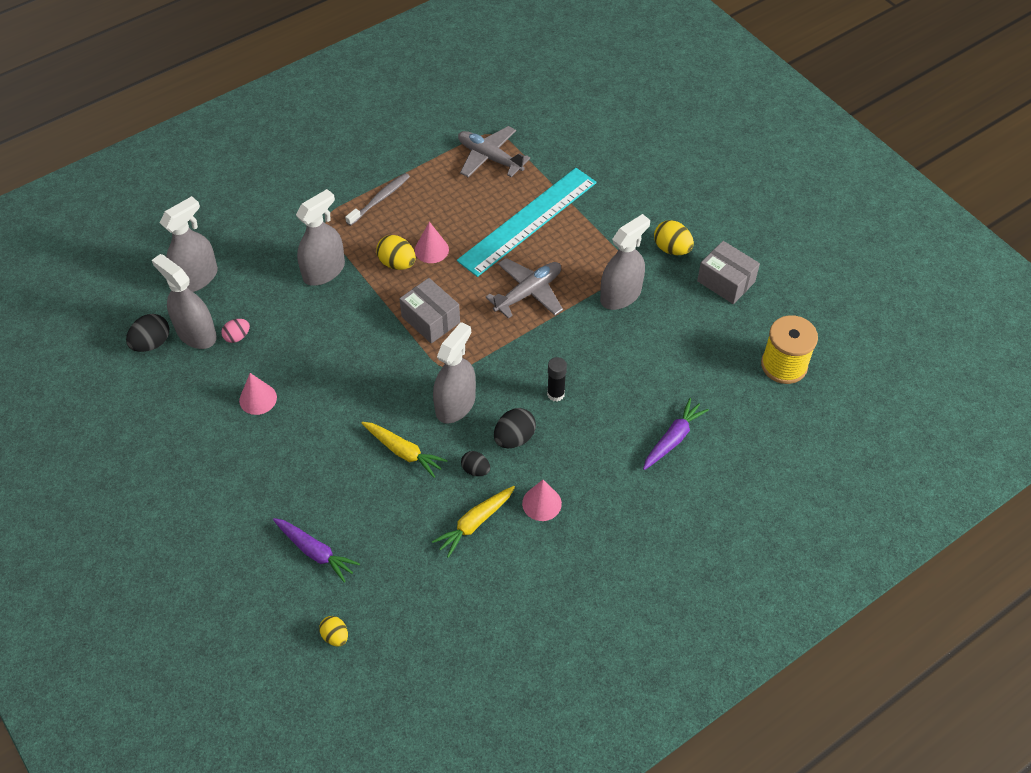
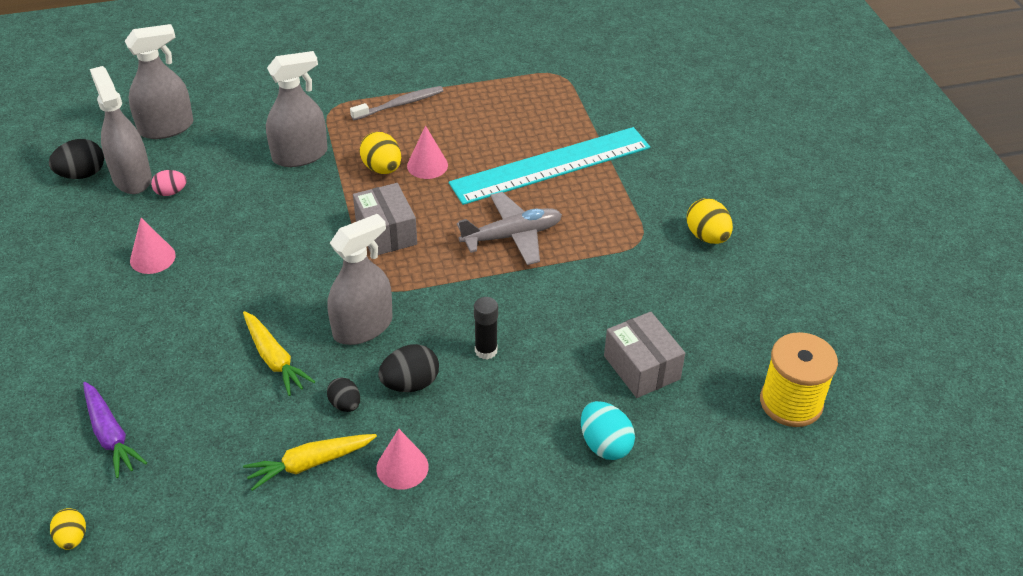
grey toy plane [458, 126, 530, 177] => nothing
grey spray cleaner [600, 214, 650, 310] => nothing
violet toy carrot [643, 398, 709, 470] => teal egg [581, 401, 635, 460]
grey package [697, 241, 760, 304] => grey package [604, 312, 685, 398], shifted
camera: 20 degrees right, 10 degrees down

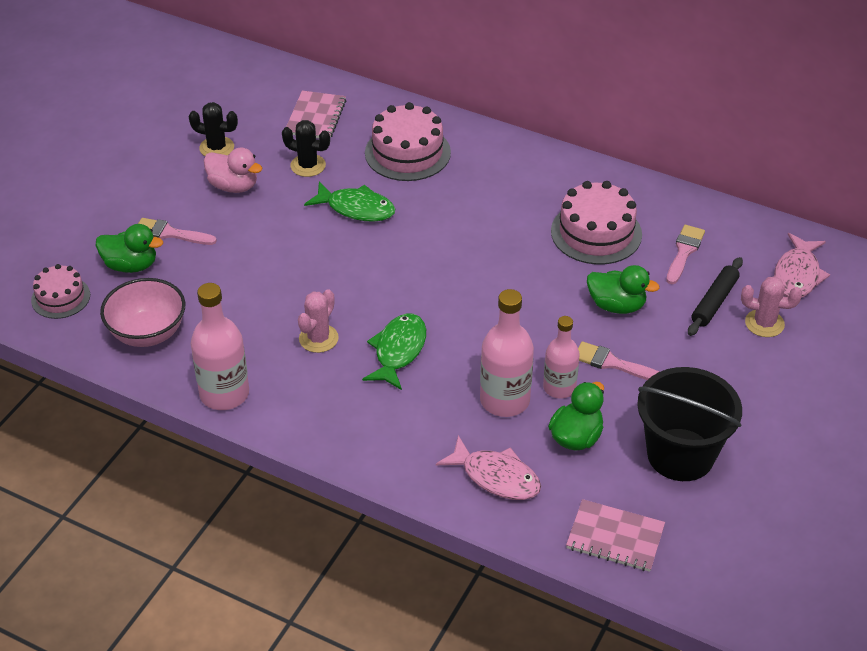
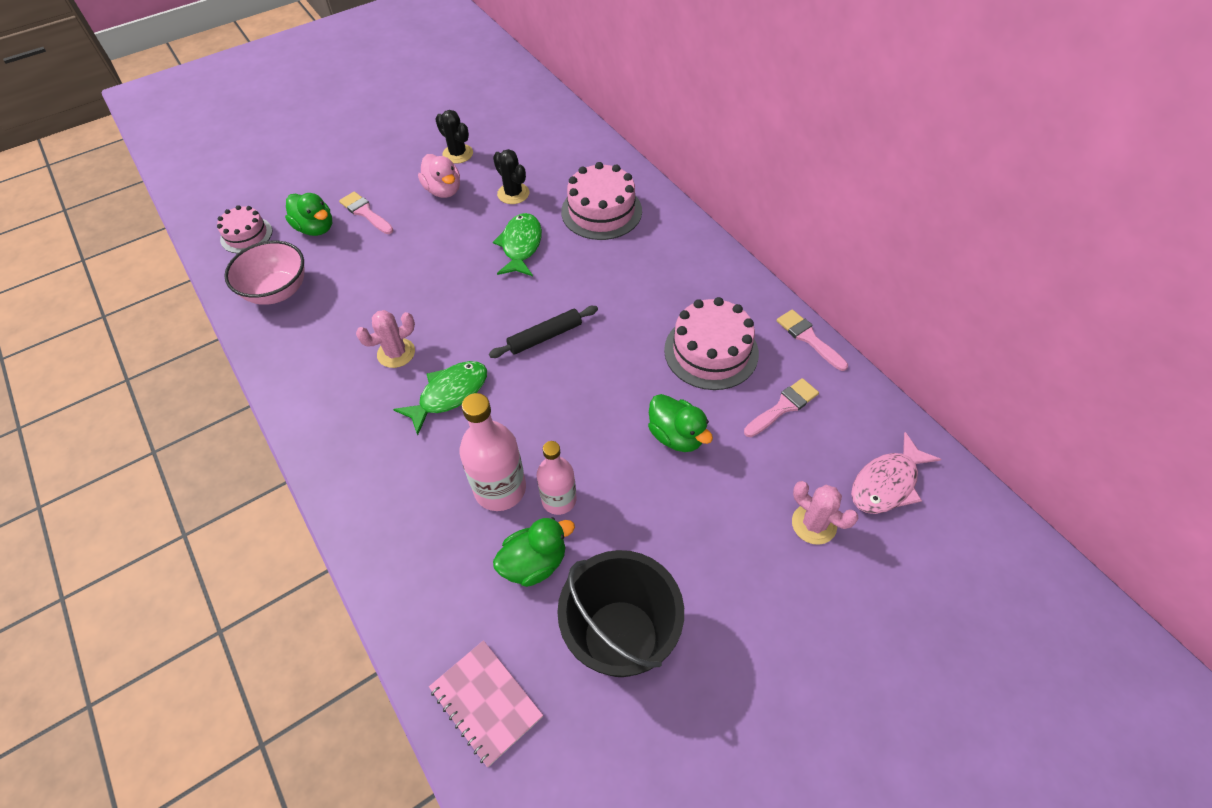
pink flask [191, 283, 249, 410] => nothing
pink notebook [286, 90, 346, 138] => nothing
emerald fish [304, 182, 395, 222] => emerald fish [493, 213, 542, 276], 135 degrees counterclockwise
pink fish [436, 435, 541, 500] => nothing
pink brush [578, 341, 659, 380] => pink brush [777, 309, 848, 371], shifted
black pastry roller [688, 257, 743, 336] => black pastry roller [489, 306, 598, 358], shifted
camera: 30 degrees right, 10 degrees up

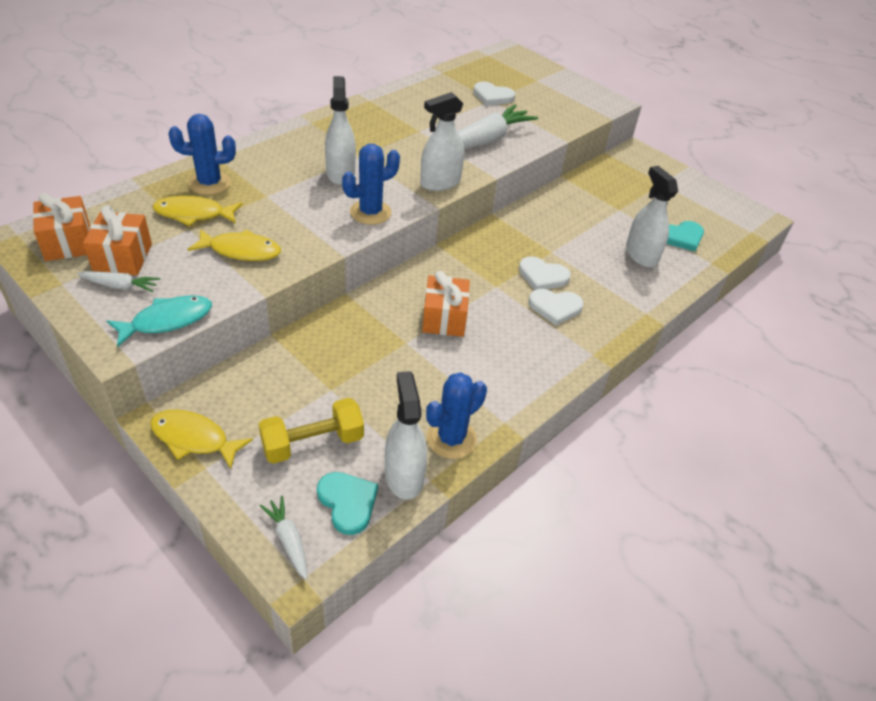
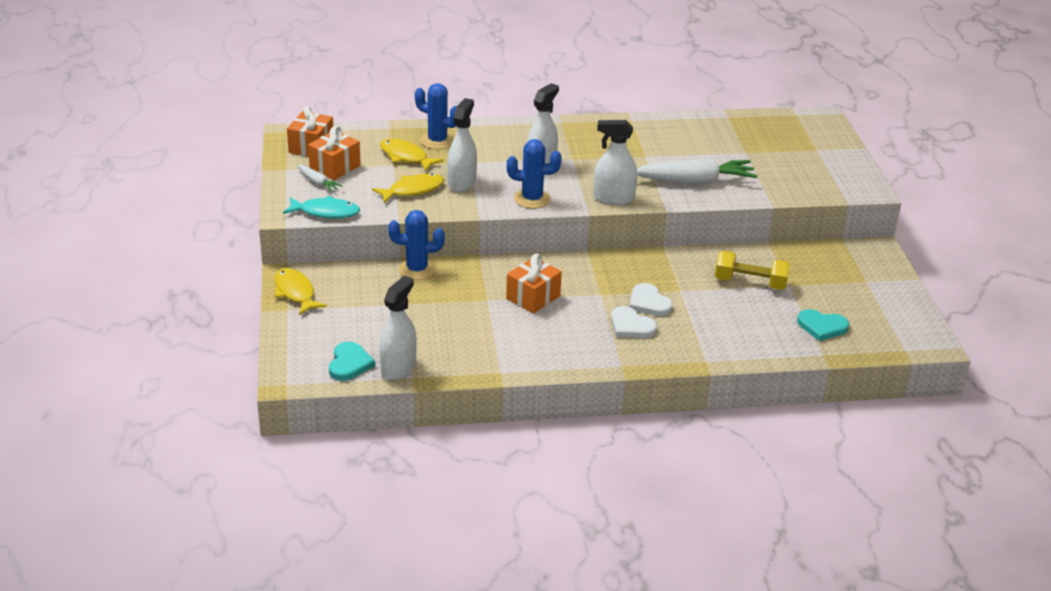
bright yellow fish [187, 229, 281, 261] => bright yellow fish [372, 174, 445, 203], 75 degrees counterclockwise
bright yellow dumbbell [258, 398, 364, 464] => bright yellow dumbbell [715, 250, 790, 290], shifted
white toy carrot [260, 496, 307, 580] => nothing
cobalt prickly plant [426, 372, 487, 459] => cobalt prickly plant [388, 210, 445, 280], shifted
white heart shape [473, 82, 516, 105] => nothing
white spray cleaner [626, 166, 678, 268] => white spray cleaner [447, 98, 477, 192], shifted
camera: 40 degrees right, 10 degrees down

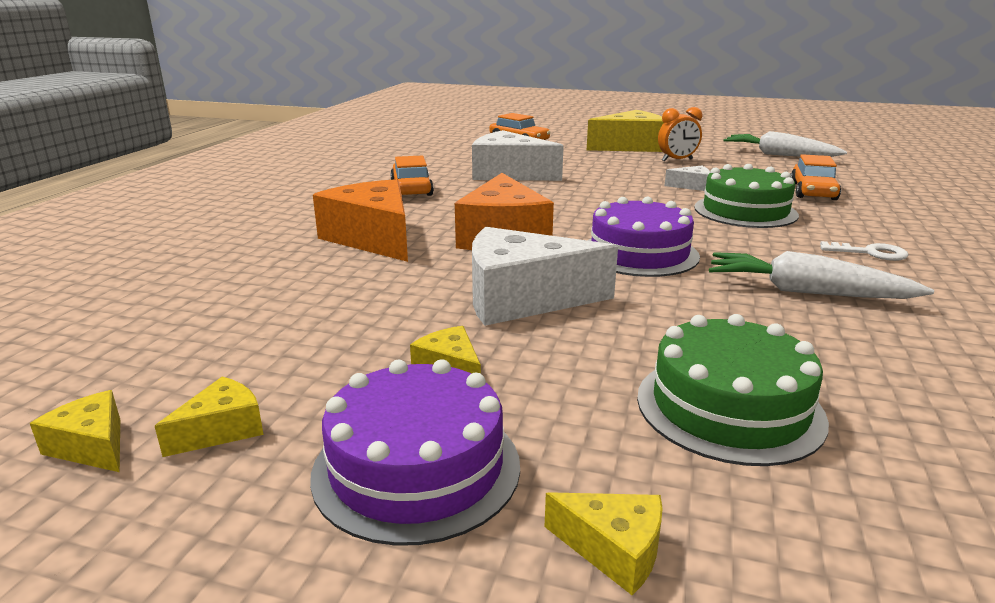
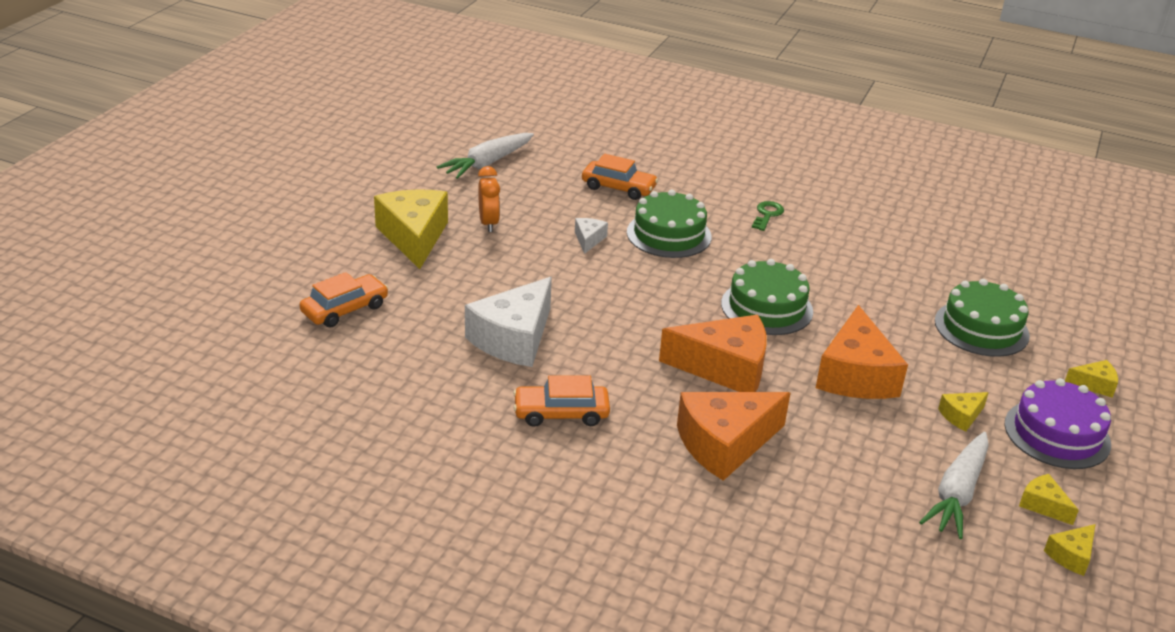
white cheese [472, 227, 618, 326] => bright orange cheese [816, 305, 908, 399]
bright yellow cheese [545, 492, 663, 595] => bright yellow cheese [1065, 360, 1118, 398], 60 degrees clockwise
violet layer cake [587, 197, 700, 277] => emerald layer cake [721, 259, 813, 335]
white toy carrot [709, 251, 934, 299] => white toy carrot [919, 432, 989, 539], shifted
white latchkey [820, 241, 909, 261] => emerald latchkey [752, 201, 784, 231]
camera: 85 degrees left, 10 degrees up

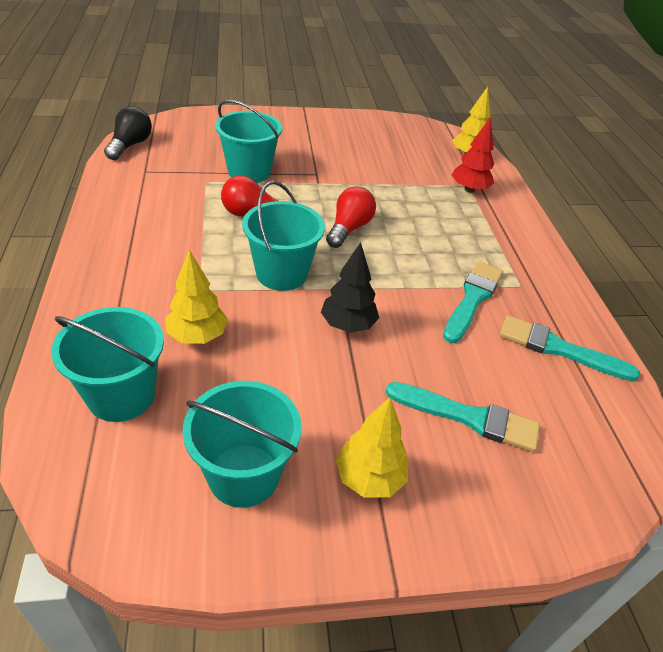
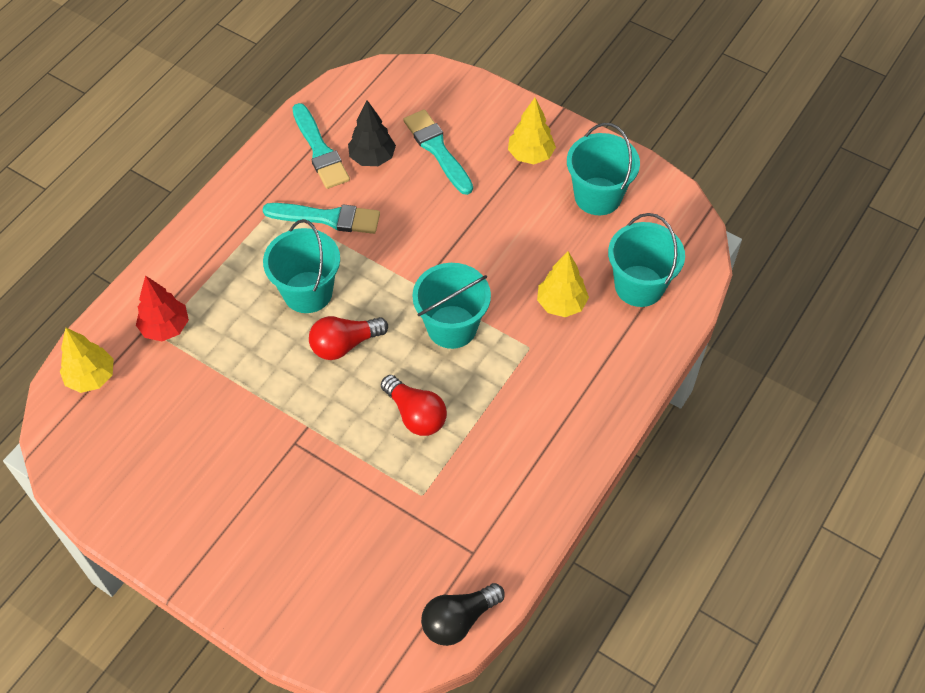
teal sand bucket [215, 100, 282, 183] => teal sand bucket [263, 219, 340, 313], shifted
black tree [321, 242, 379, 333] => black tree [348, 100, 396, 166], shifted
teal brush [443, 261, 503, 343] => teal brush [263, 203, 380, 234], 150 degrees counterclockwise
camera: 135 degrees left, 15 degrees up

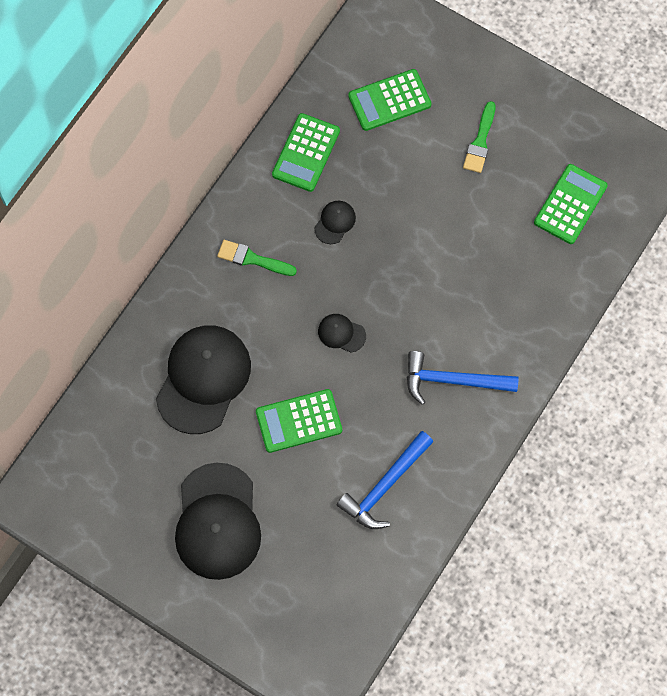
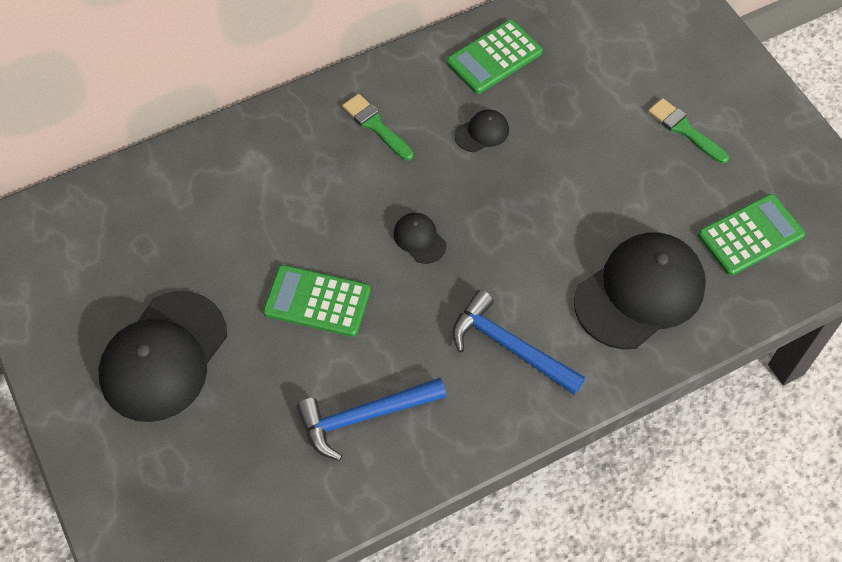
black baseball cap [156, 325, 251, 434] => black baseball cap [574, 232, 706, 349], shifted
emerald adding machine [348, 69, 432, 131] => nothing
emerald brush [463, 101, 496, 173] => emerald brush [648, 98, 729, 164], 90 degrees clockwise
camera: 30 degrees right, 10 degrees down

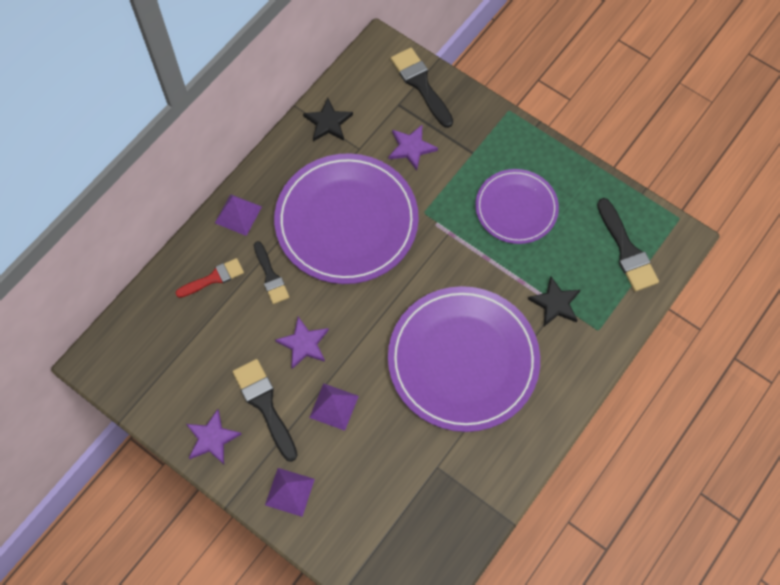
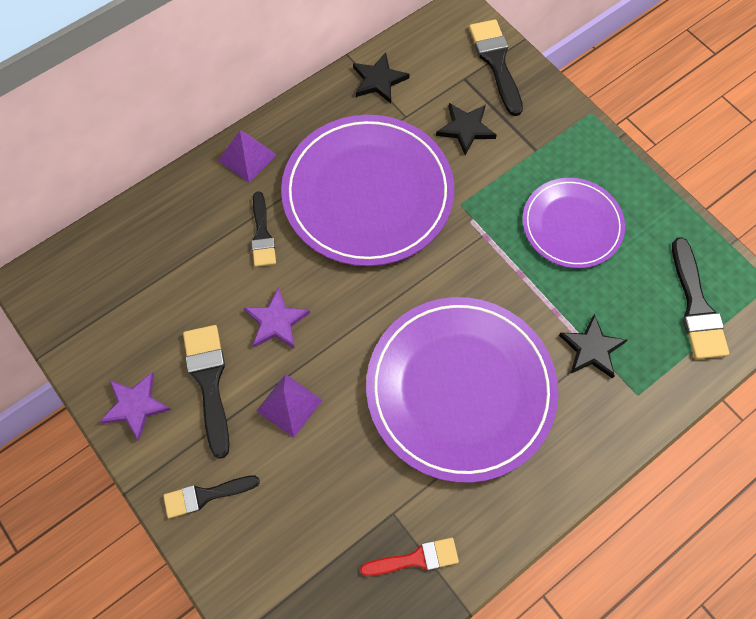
scarlet brush [176, 258, 244, 298] => scarlet brush [360, 538, 459, 576], shifted
violet pyramid shape [265, 468, 315, 517] => black brush [163, 475, 260, 518]
violet five-pointed star [388, 125, 438, 170] => black five-pointed star [436, 103, 497, 155]
camera: 15 degrees right, 0 degrees up

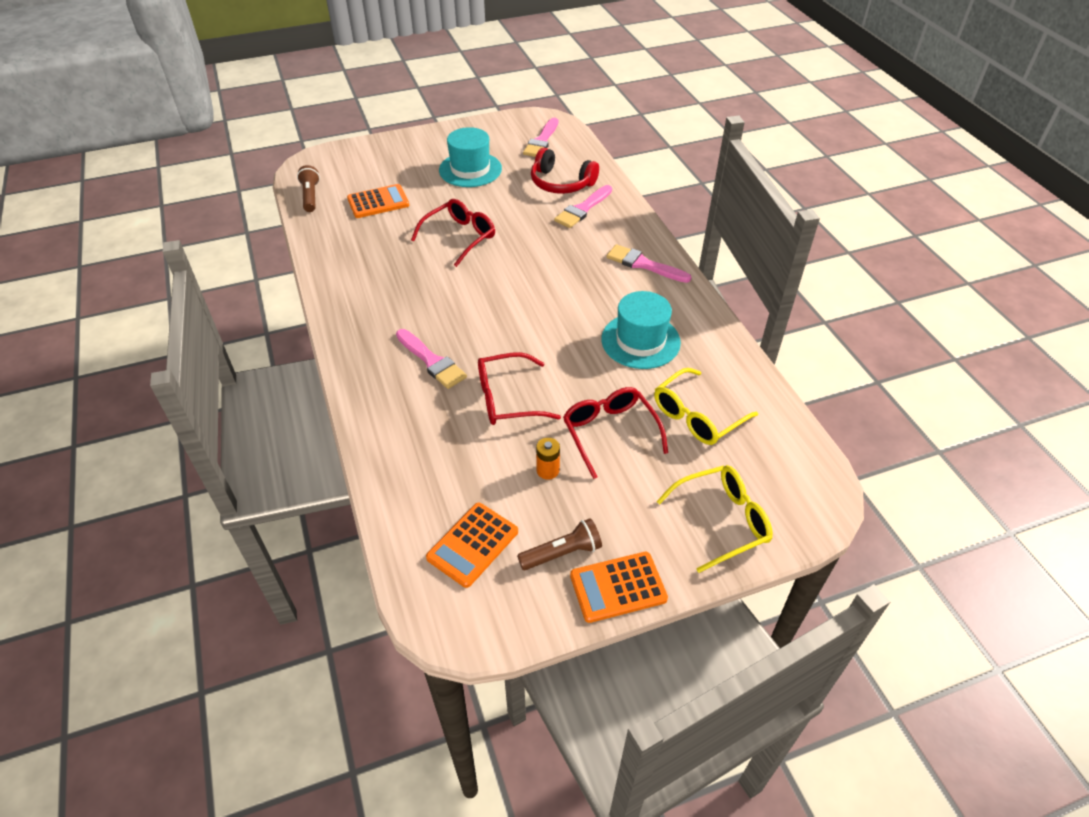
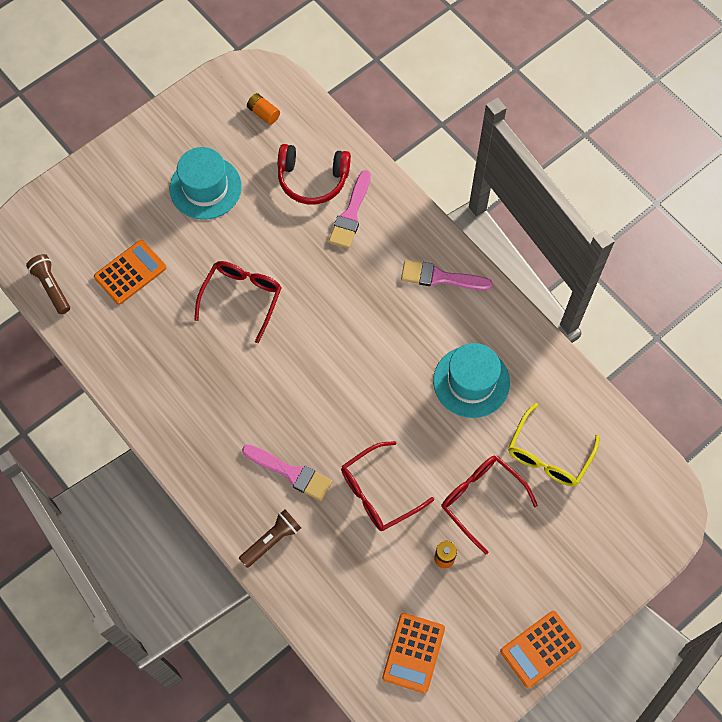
brown pocket torch [517, 518, 602, 570] => brown pocket torch [239, 509, 301, 568], shifted
pink brush [523, 118, 558, 157] => bright orange battery [247, 93, 280, 125]
bright yellow eyeglasses [656, 465, 773, 573] => nothing
camera: 20 degrees left, 20 degrees up

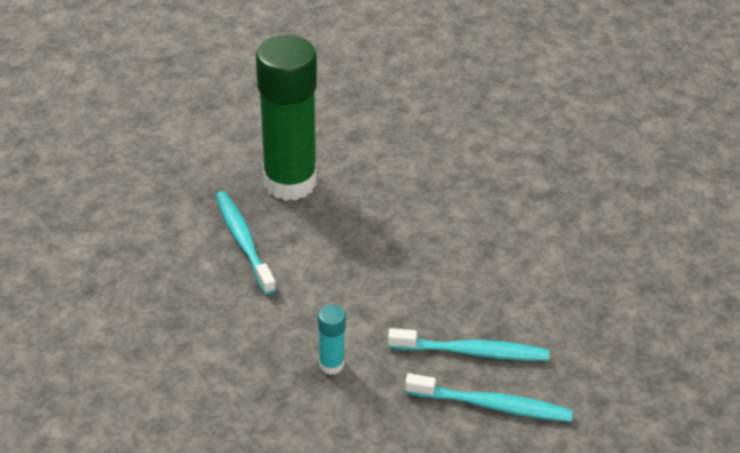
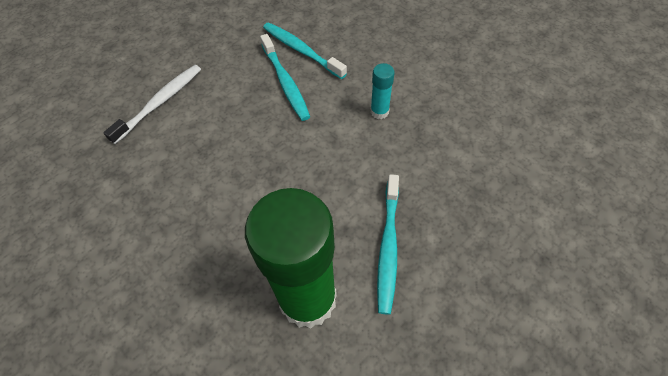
teal tooth brush [388, 328, 549, 361] => teal tooth brush [260, 34, 310, 121], 150 degrees counterclockwise
nothing => white tooth brush [103, 65, 201, 144]
camera: 145 degrees left, 15 degrees up

